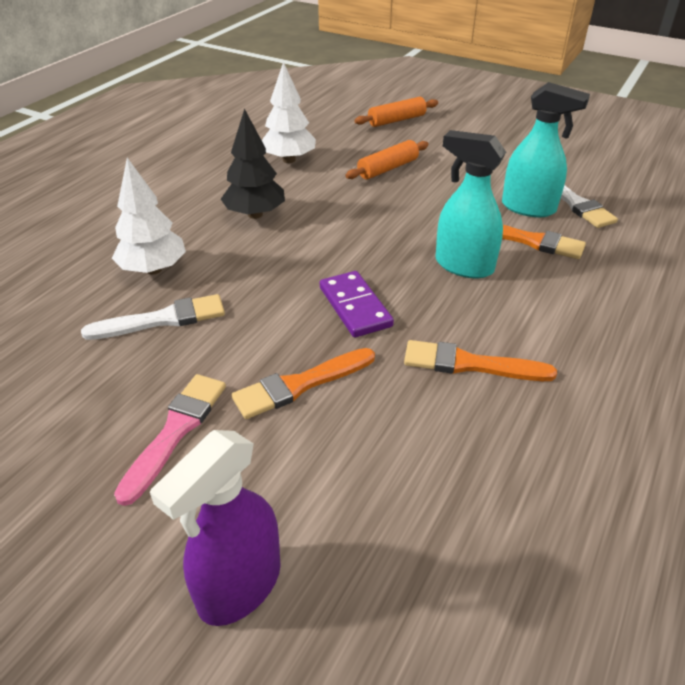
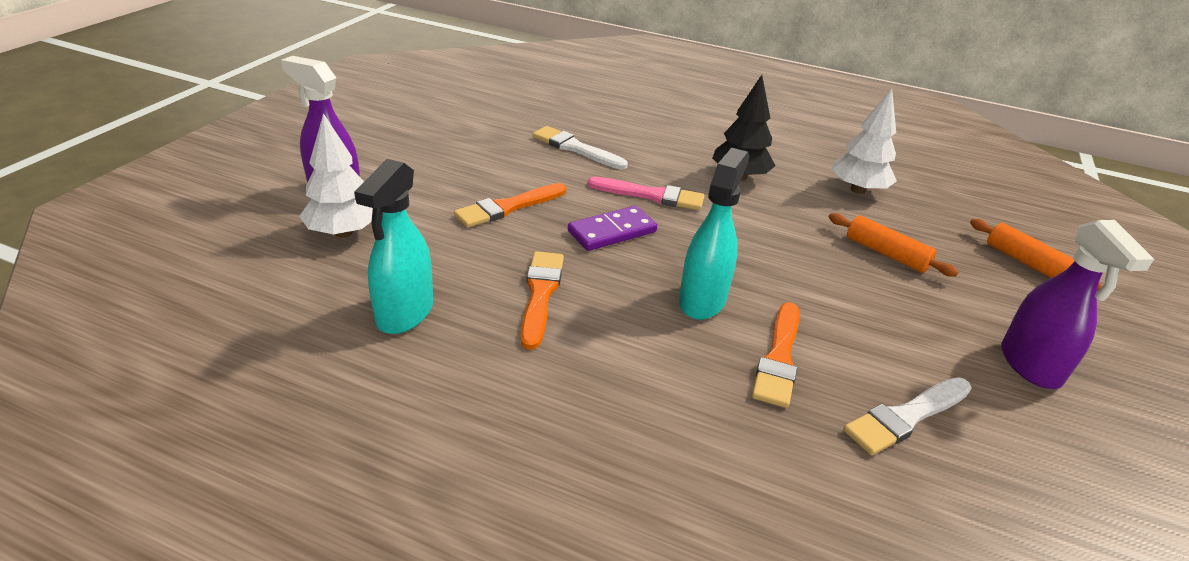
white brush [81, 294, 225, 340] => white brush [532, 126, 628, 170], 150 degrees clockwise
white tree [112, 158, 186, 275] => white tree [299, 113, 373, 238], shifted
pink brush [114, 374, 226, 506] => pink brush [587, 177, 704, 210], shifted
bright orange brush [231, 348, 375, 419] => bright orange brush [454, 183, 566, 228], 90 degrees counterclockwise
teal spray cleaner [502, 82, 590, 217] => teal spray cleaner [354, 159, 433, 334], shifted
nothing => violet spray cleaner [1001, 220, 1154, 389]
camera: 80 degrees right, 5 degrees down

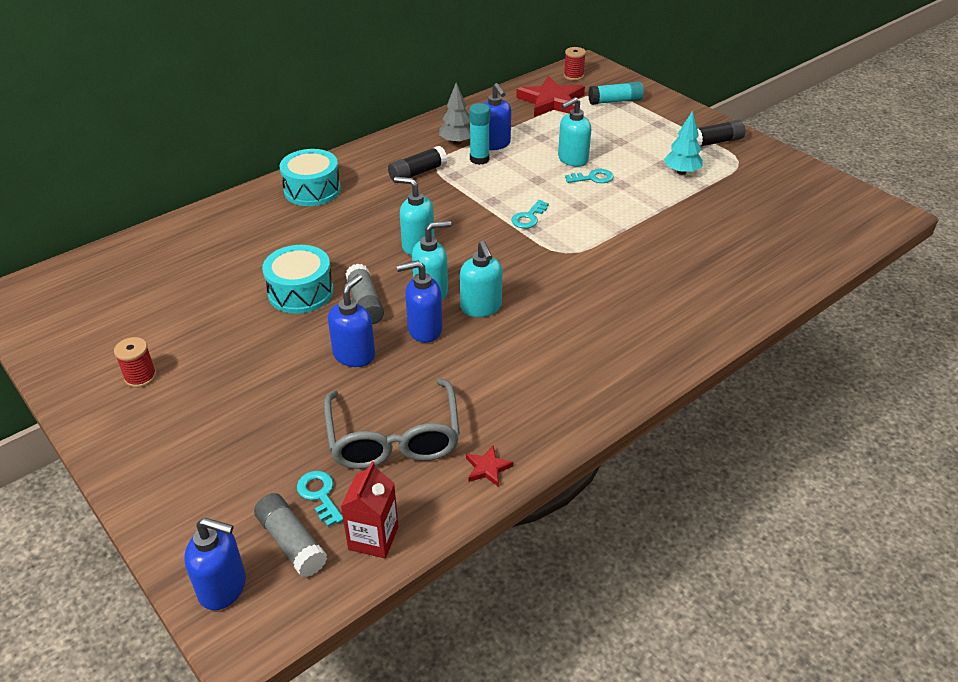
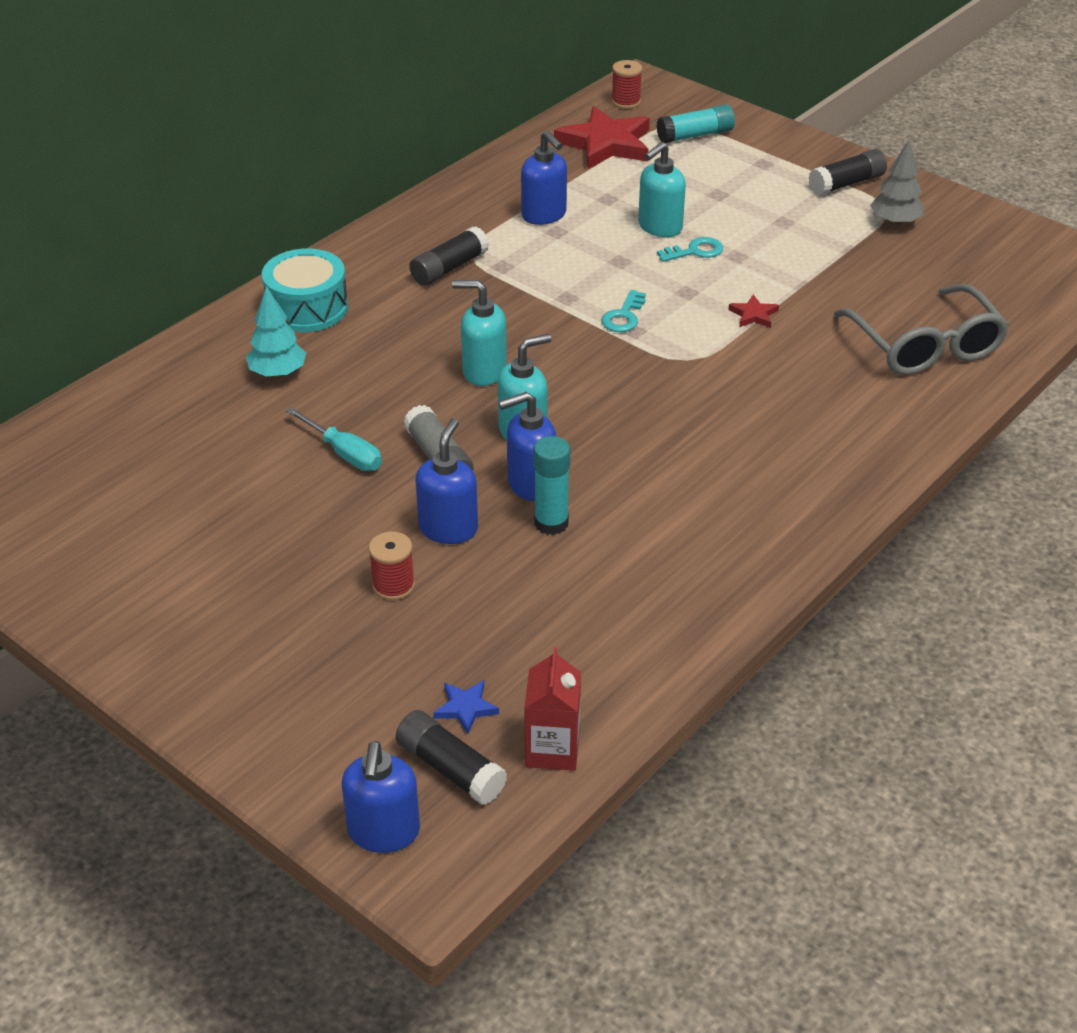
scarlet spool [114, 337, 157, 388] => scarlet spool [369, 531, 415, 600], shifted
cobalt pump bottle [184, 518, 246, 610] => cobalt pump bottle [342, 741, 420, 853], 90 degrees clockwise
grey stick of glue [254, 493, 327, 577] => black stick of glue [395, 710, 507, 805]
teal toy drum [262, 245, 334, 314] => teal screwdriver [286, 407, 382, 471]
teal latchkey [297, 471, 343, 527] => cobalt five-pointed star [433, 680, 499, 734]
grey eyeglasses [324, 379, 460, 469] => grey eyeglasses [834, 284, 1009, 375], shifted
grey tree [439, 83, 470, 145] => grey tree [870, 139, 924, 226], shifted
teal pump bottle [460, 241, 503, 317] => nothing
scarlet five-pointed star [466, 446, 514, 487] => scarlet five-pointed star [728, 294, 779, 328], shifted
teal stick of glue [469, 103, 490, 165] => teal stick of glue [534, 436, 570, 535], shifted
teal tree [664, 110, 703, 175] => teal tree [246, 286, 306, 378], shifted
camera: 10 degrees left, 0 degrees up

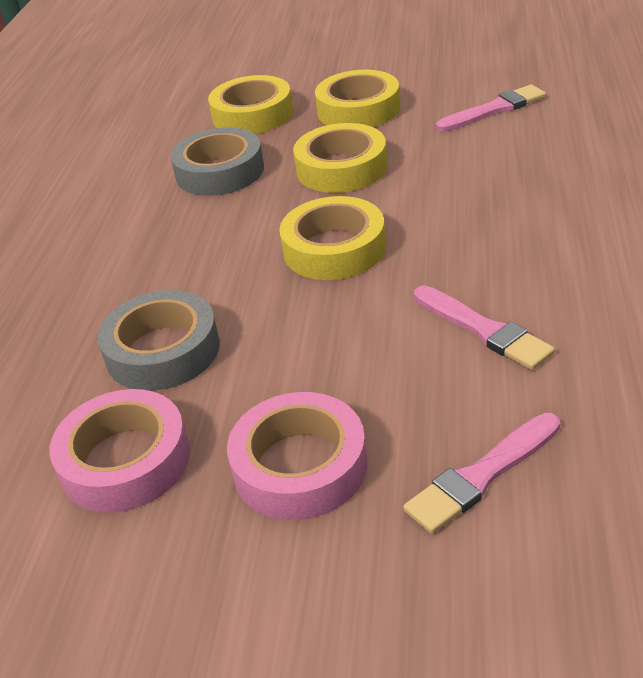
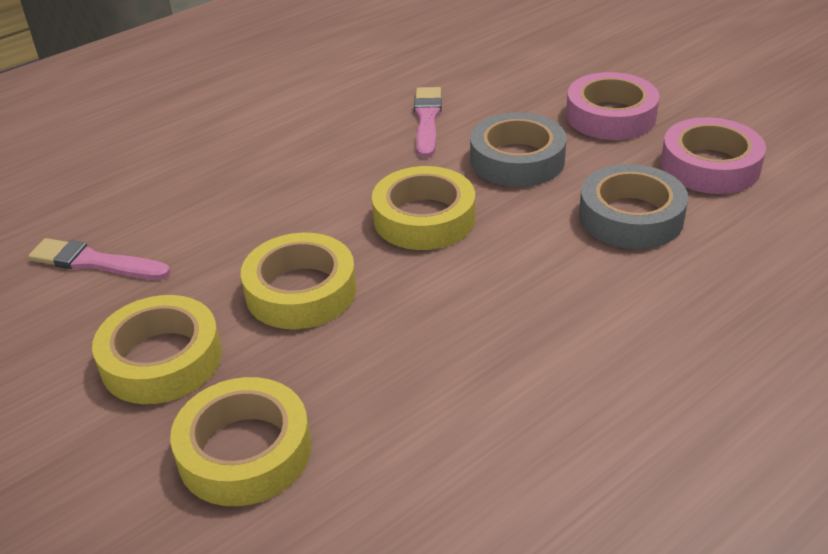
grey tape [171, 127, 264, 196] => grey tape [470, 112, 567, 187], shifted
pink brush [403, 413, 561, 534] => nothing
camera: 140 degrees left, 0 degrees up

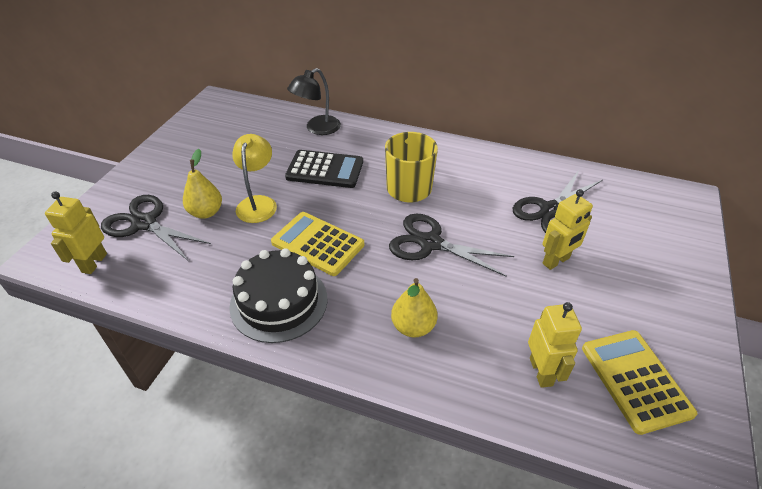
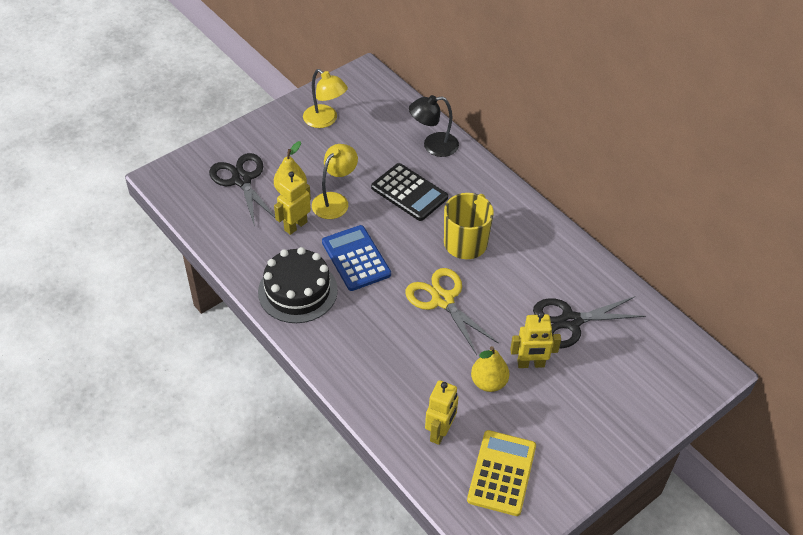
bright yellow robot [45, 192, 107, 274] => bright yellow robot [274, 172, 311, 235], shifted
bright yellow adding machine [271, 212, 364, 276] => cobalt adding machine [322, 225, 391, 291]
black pair of scissors [389, 214, 514, 277] => bright yellow pair of scissors [405, 268, 499, 355]
bright yellow pear fruit [391, 278, 437, 337] => bright yellow pear fruit [471, 346, 510, 392], shifted
nothing => bright yellow reading lamp [303, 69, 348, 128]
camera: 30 degrees right, 5 degrees up

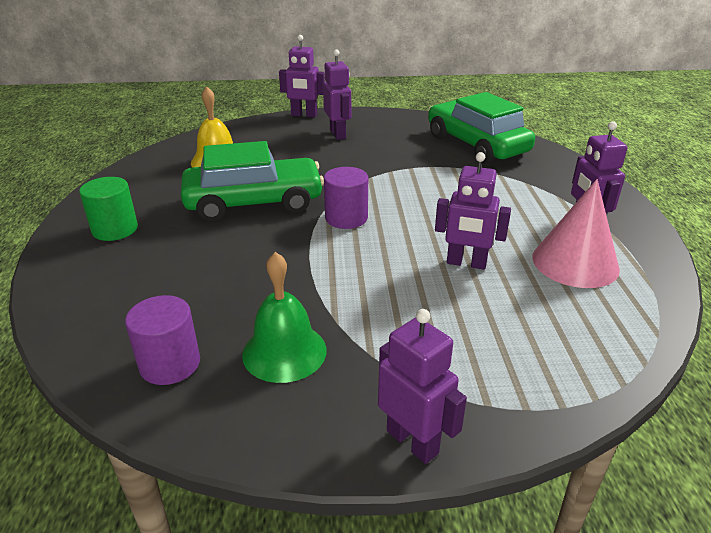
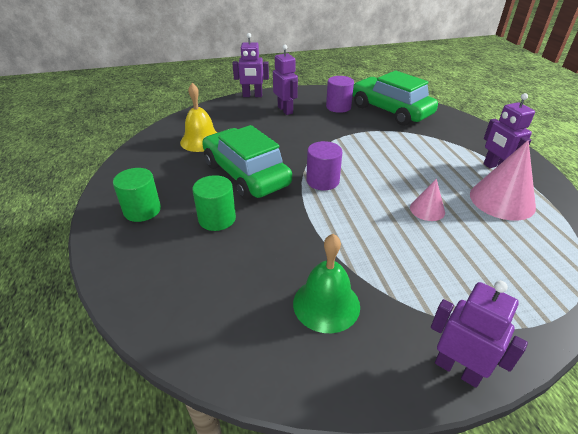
violet cylinder [125, 295, 200, 385] => violet cylinder [326, 76, 354, 113], shifted
emerald automobile [181, 141, 324, 221] => emerald automobile [202, 125, 292, 200], 105 degrees counterclockwise
violet robot [435, 152, 511, 270] => pink cone [410, 179, 445, 221]
nothing => emerald cylinder [192, 175, 236, 231]
camera: 10 degrees left, 5 degrees up

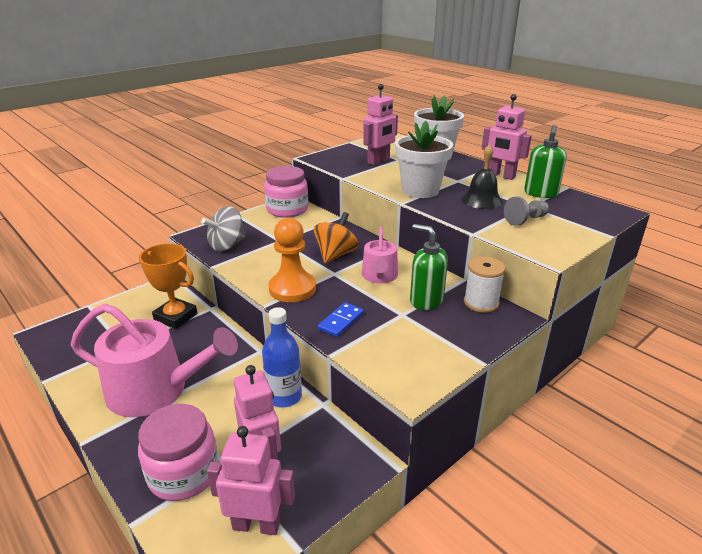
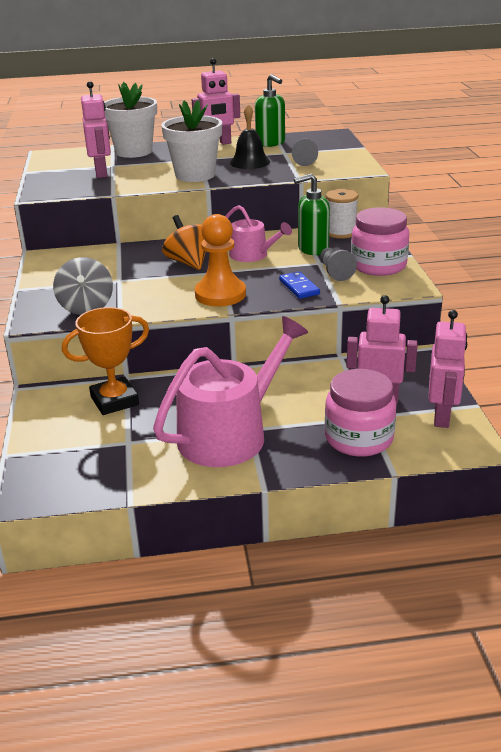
pink robot [207, 426, 295, 535] => pink robot [429, 310, 467, 428], 150 degrees clockwise
cobalt flask [262, 307, 302, 407] => nothing
pink jar [264, 166, 308, 218] => pink jar [351, 207, 409, 276], shifted
nothing => grey game pawn [320, 247, 357, 281]
camera: 55 degrees left, 0 degrees up

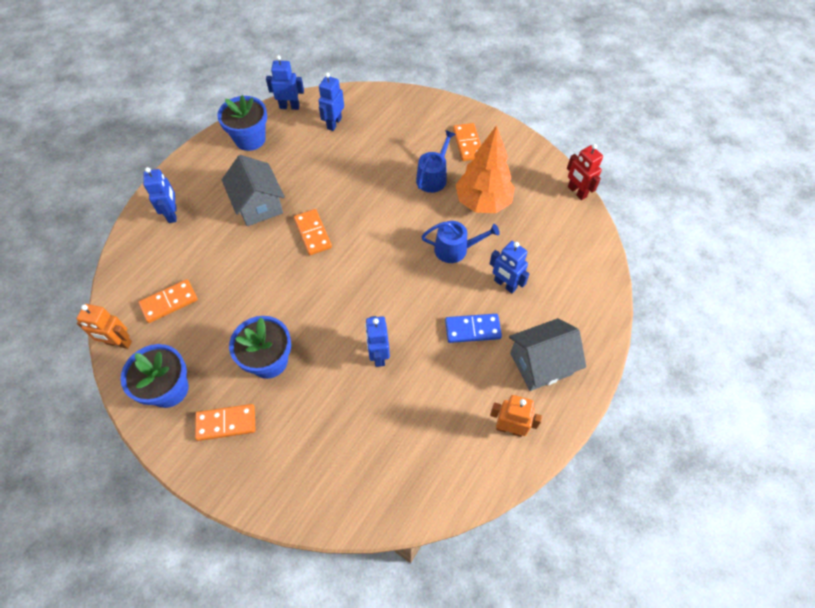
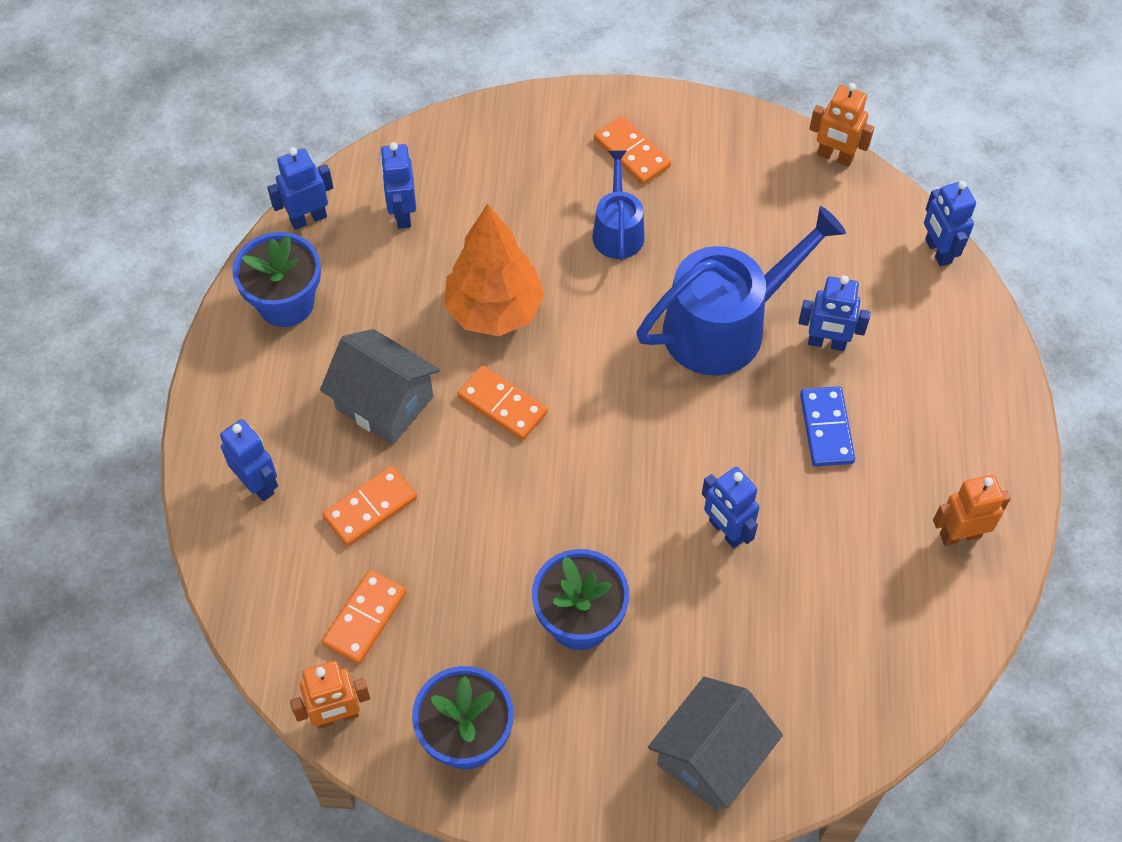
bright orange domino piece [195, 404, 255, 441] => bright orange domino piece [323, 466, 417, 546], shifted
cobalt watering can [421, 221, 500, 263] => cobalt watering can [636, 206, 846, 376], x1.85
cobalt domino piece [445, 314, 502, 343] => cobalt domino piece [800, 386, 855, 467], 60 degrees counterclockwise
bright orange tree [456, 125, 515, 213] => bright orange tree [444, 203, 545, 336], shifted
grey toy house [509, 318, 586, 391] => grey toy house [648, 677, 783, 811], shifted
scarlet robot [567, 144, 603, 200] => bright orange robot [809, 83, 874, 167]
nothing => cobalt robot [924, 181, 976, 267]
camera: 30 degrees left, 0 degrees up

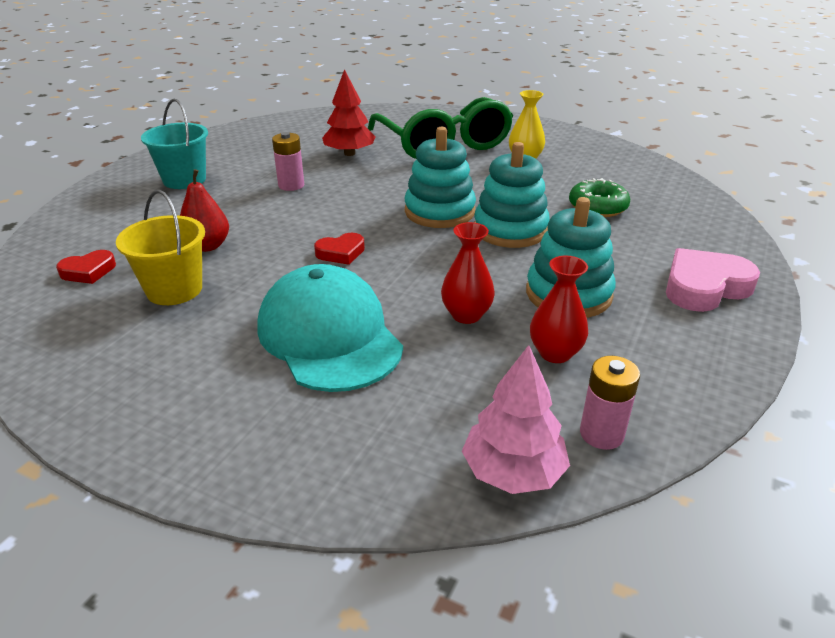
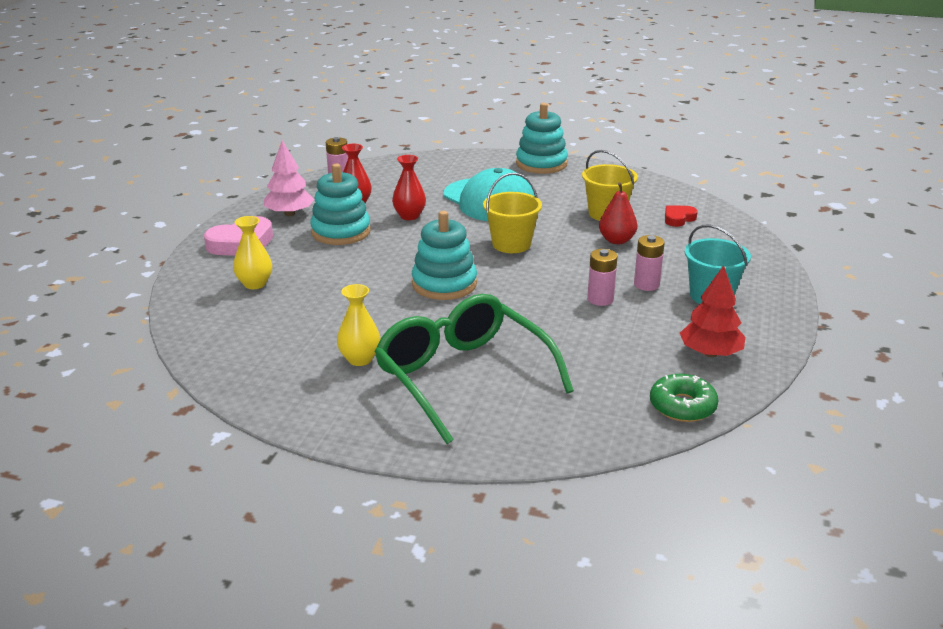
scarlet heart shape [314, 233, 365, 265] => bright yellow sand bucket [483, 173, 542, 253]
scarlet tree [322, 69, 376, 156] => scarlet tree [680, 265, 745, 357], shifted
pink tree [462, 345, 570, 494] => pink tree [264, 140, 314, 216], shifted
teal ring stacker [474, 142, 550, 248] => teal ring stacker [516, 103, 568, 174], shifted
emerald glazed donut [569, 178, 630, 217] => emerald glazed donut [650, 374, 719, 422], shifted
nothing => bright yellow flower vase [233, 216, 272, 289]
nothing => pink battery [634, 235, 665, 291]
camera: 170 degrees right, 5 degrees down

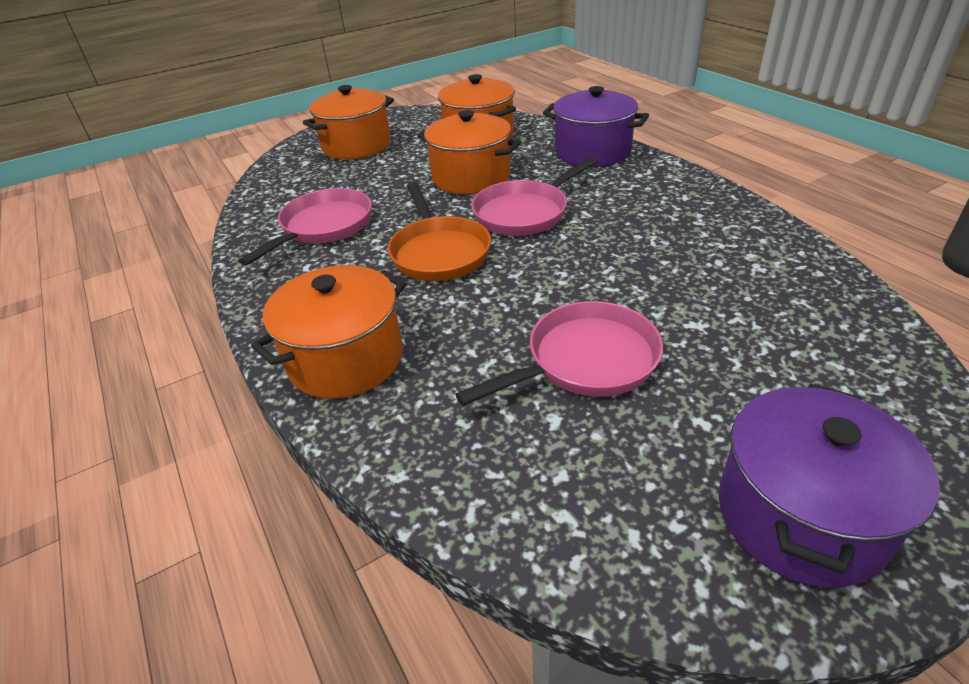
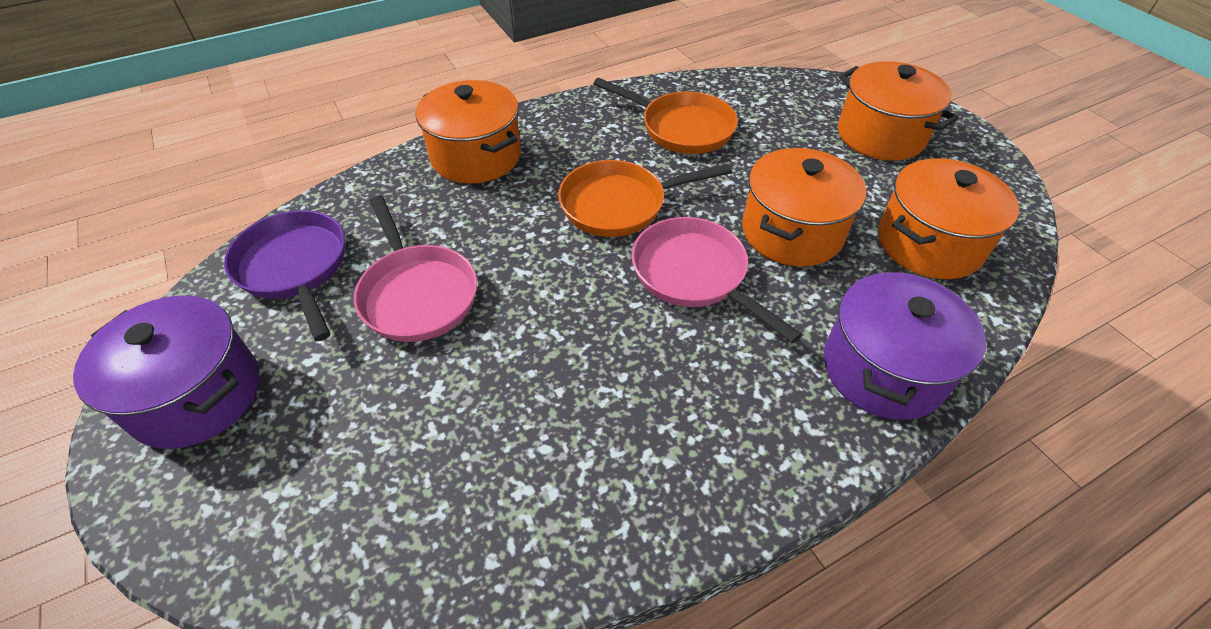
pink skillet [238, 188, 372, 266] => bright orange skillet [593, 78, 738, 154]
nothing => violet skillet [224, 210, 345, 341]
camera: 90 degrees right, 10 degrees up

